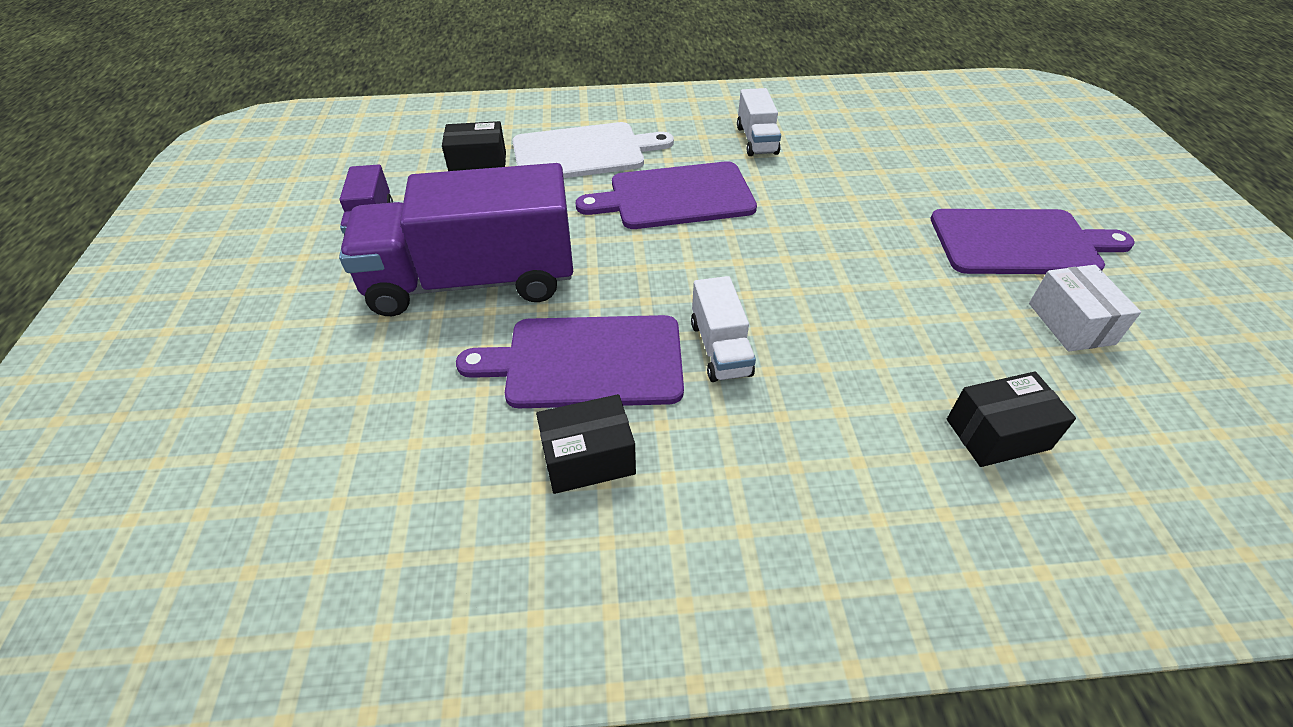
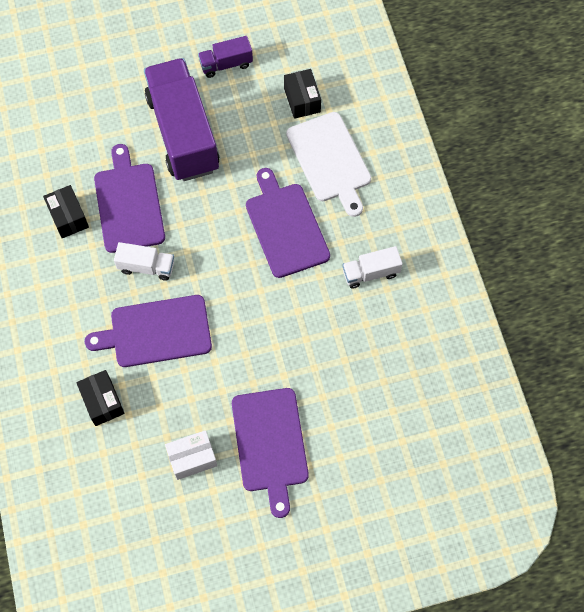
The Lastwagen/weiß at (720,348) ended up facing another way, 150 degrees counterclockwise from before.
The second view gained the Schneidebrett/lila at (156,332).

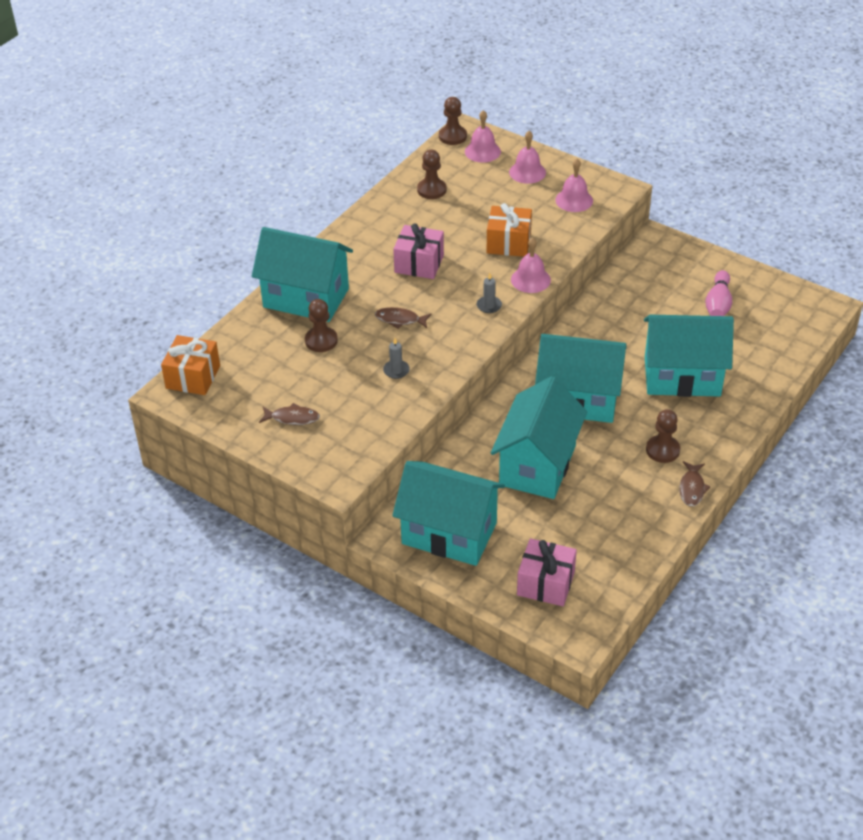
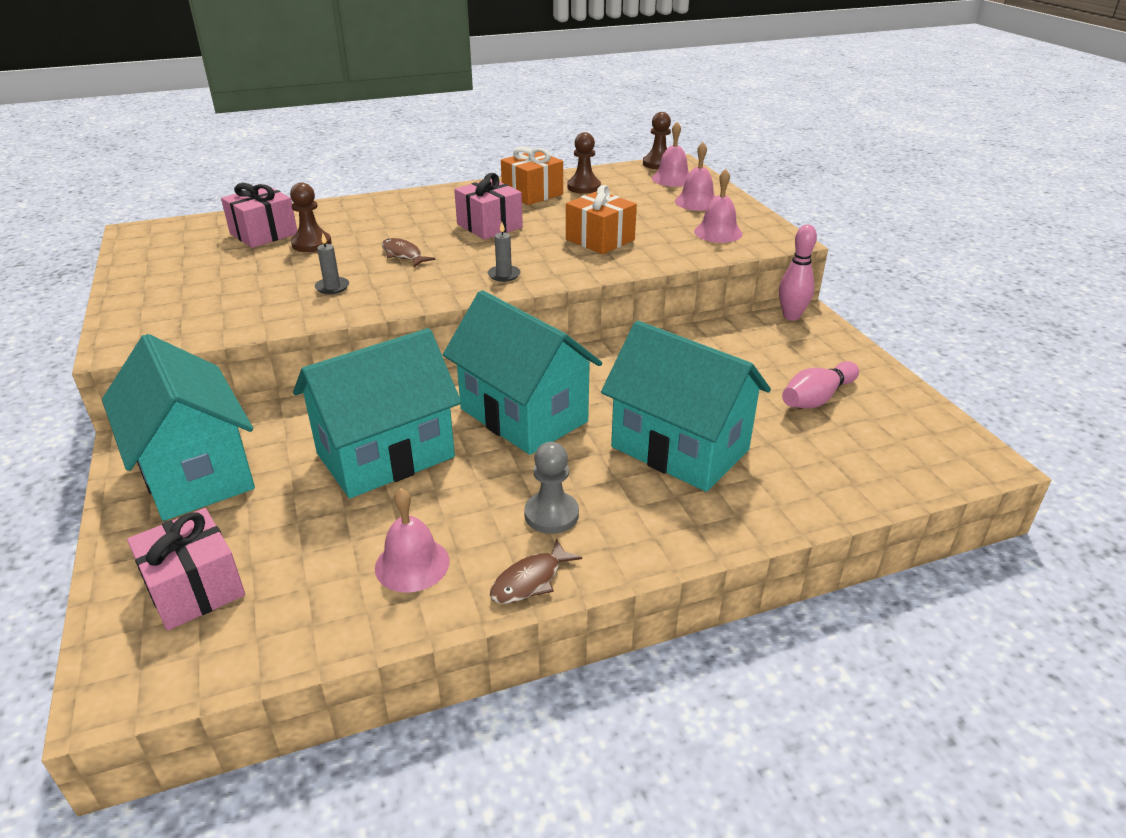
The Geschenk/orange ended up elsewhere, having gone from (193,377) to (532,193).
The second view lost the Haus/türkis at (306,298).
The second view lost the Fisch/braun at (292,418).
The Glocke/rosa ended up elsewhere, having gone from (530,279) to (412,564).
What was the Bauer/braun at (662,450) turned into the Bauer/grau at (551,514).
The second view gained the Geschenk/rosa at (264,234).
The second view gained the Bowlingkegel/rosa at (791,316).

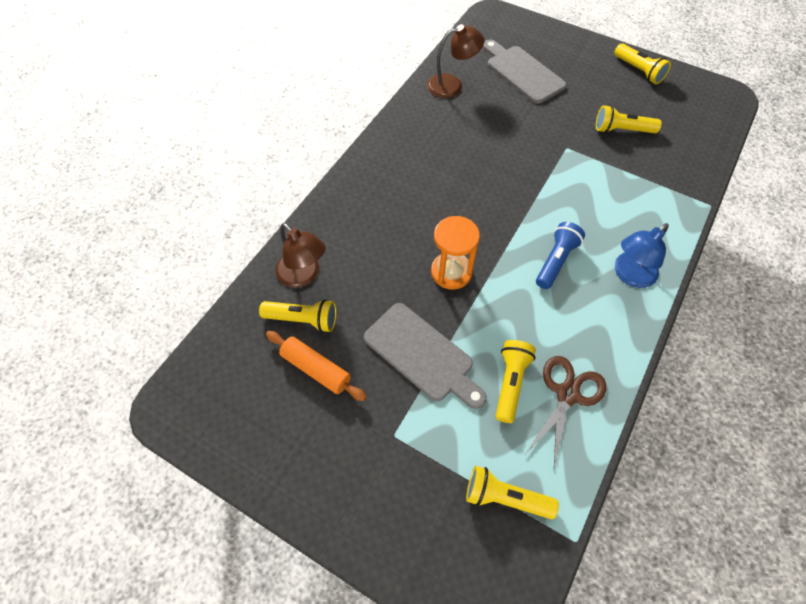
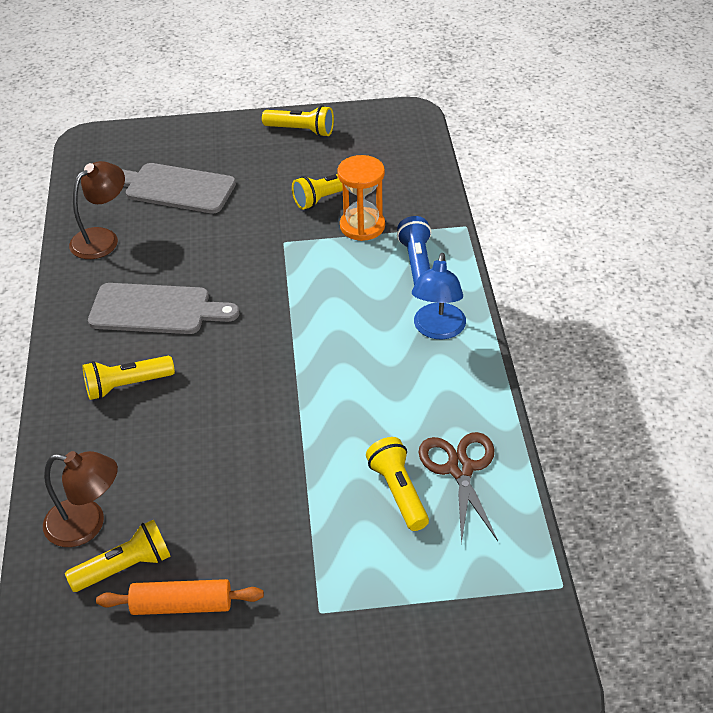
The Schneidebrett/grau ended up elsewhere, having gone from (422,355) to (156,310).
The Sanduhr/orange ended up elsewhere, having gone from (451,272) to (362,226).
The Taschenlampe/gelb ended up elsewhere, having gone from (505,498) to (127,386).
The Taschenlampe/blau ended up elsewhere, having gone from (555,261) to (417,263).

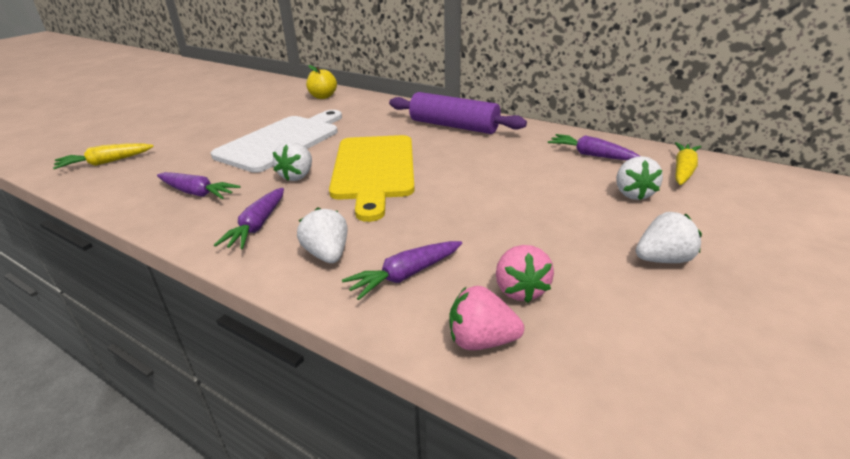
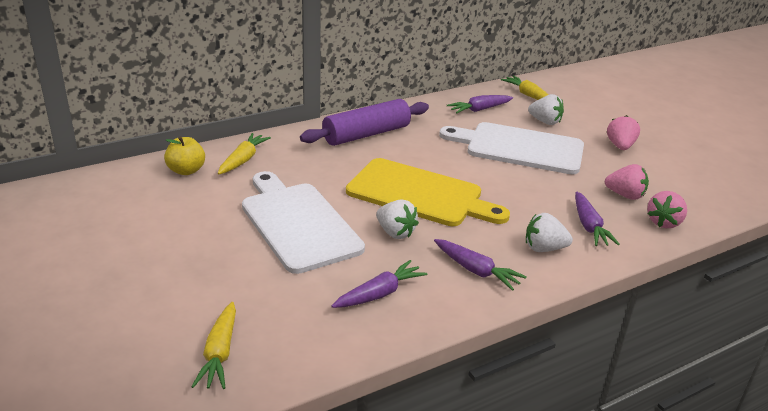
What was the Erdbeere/weiß at (662,259) turned into the Erdbeere/rosa at (620,146).
The second view gained the Karotte/gelb at (243,160).
The second view gained the Schneidebrett/weiß at (519,148).

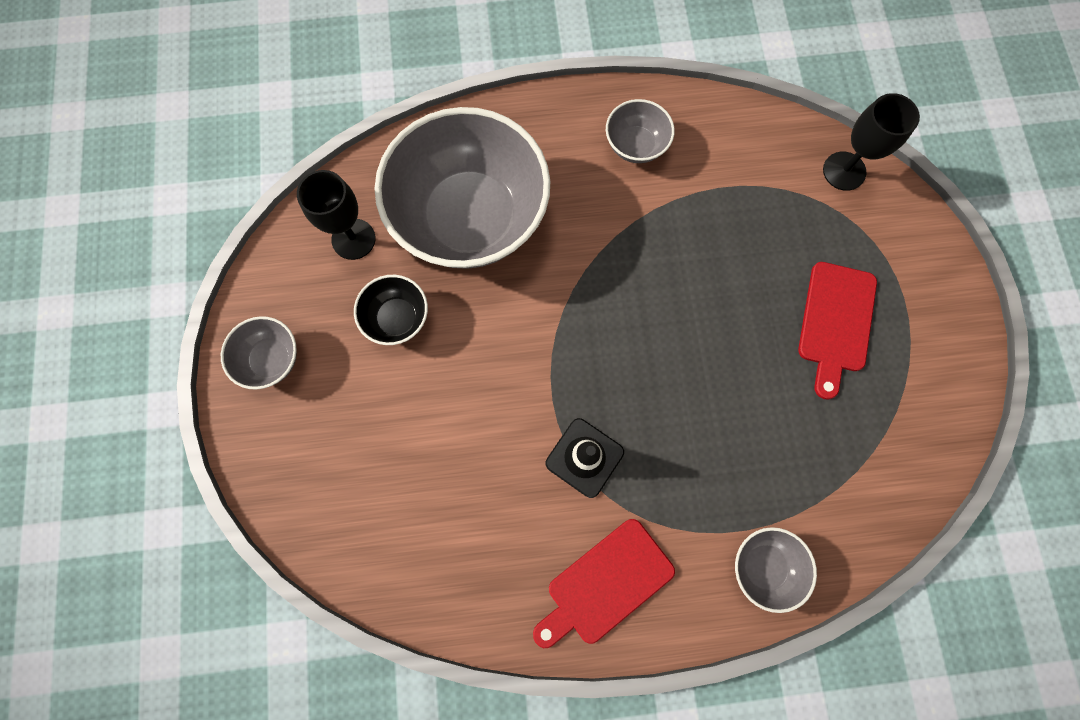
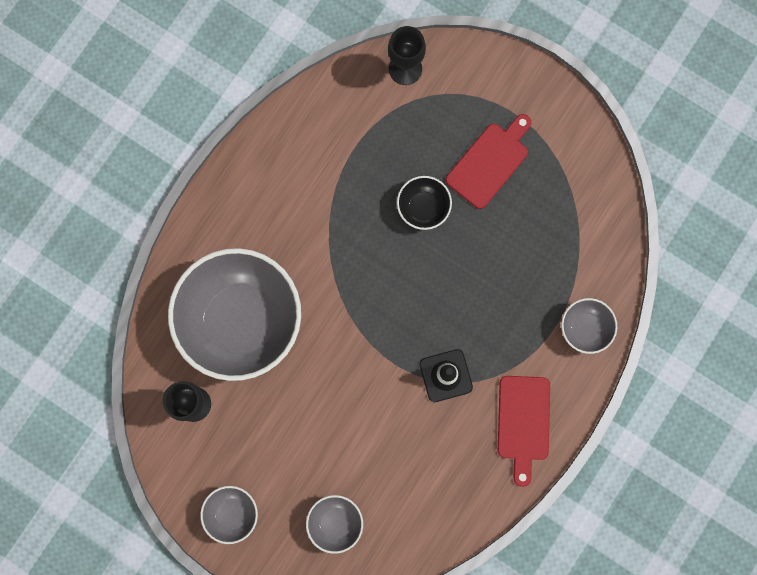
The Schüssel/schwarz ended up elsewhere, having gone from (397,318) to (423,207).
The Schüssel/grau ended up elsewhere, having gone from (635,145) to (335,523).
The Schneidebrett/rot at (835,322) ended up facing another way, 105 degrees counterclockwise from before.

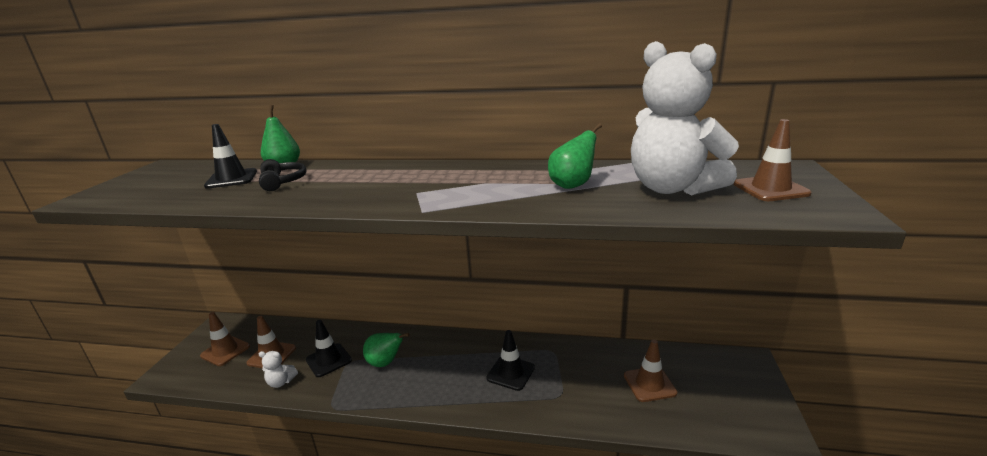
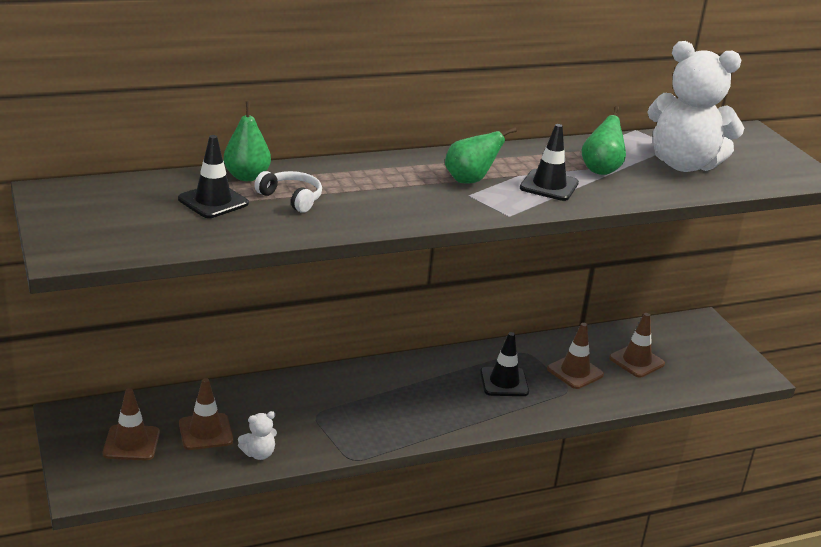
What was the Kopfhörer/schwarz at (282,182) turned into the Kopfhörer/weiß at (291,198).
The Leitkegel/schwarz ended up elsewhere, having gone from (328,360) to (549,186).
The Birne/grün ended up elsewhere, having gone from (385,363) to (470,180).
The Leitkegel/braun ended up elsewhere, having gone from (770,189) to (575,372).

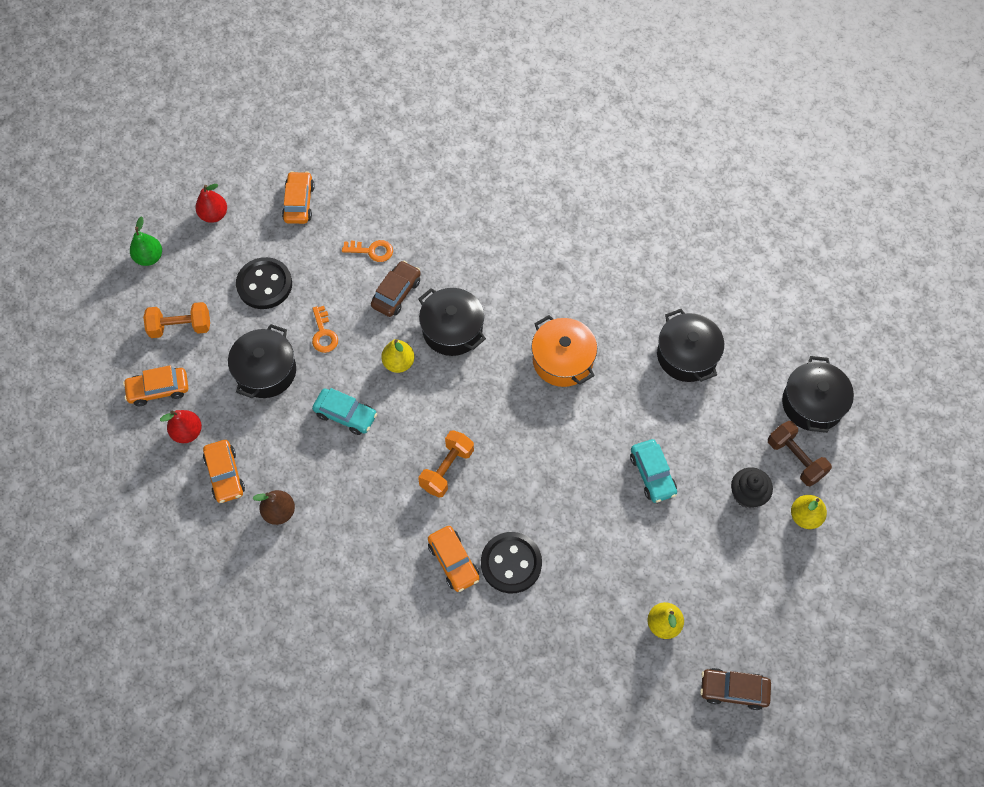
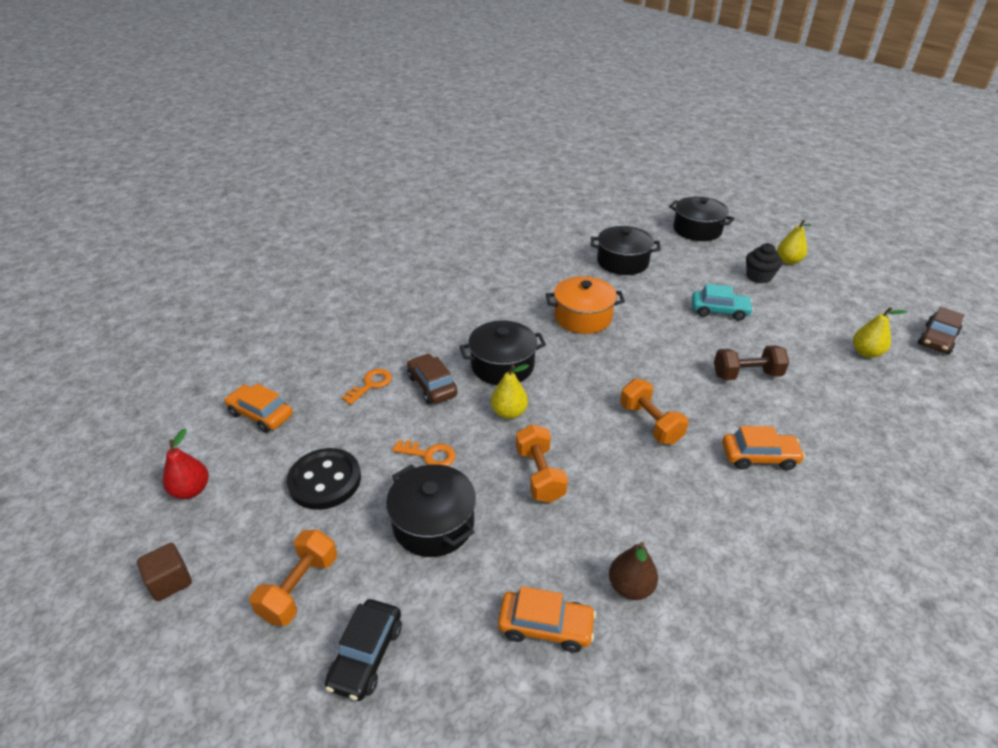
What was the Auto/orange at (158,389) turned into the Auto/schwarz at (366,655).
Where the Birne/grün stood at (149,257), the Kubus/braun came to stand at (170,581).
The second view lost the Birne/rot at (187,432).
Where the Auto/türkis stood at (345,415), the Hantel/orange came to stand at (539,475).
The second view lost the Knopf/schwarz at (511,563).
The Hantel/braun ended up elsewhere, having gone from (795,459) to (746,375).

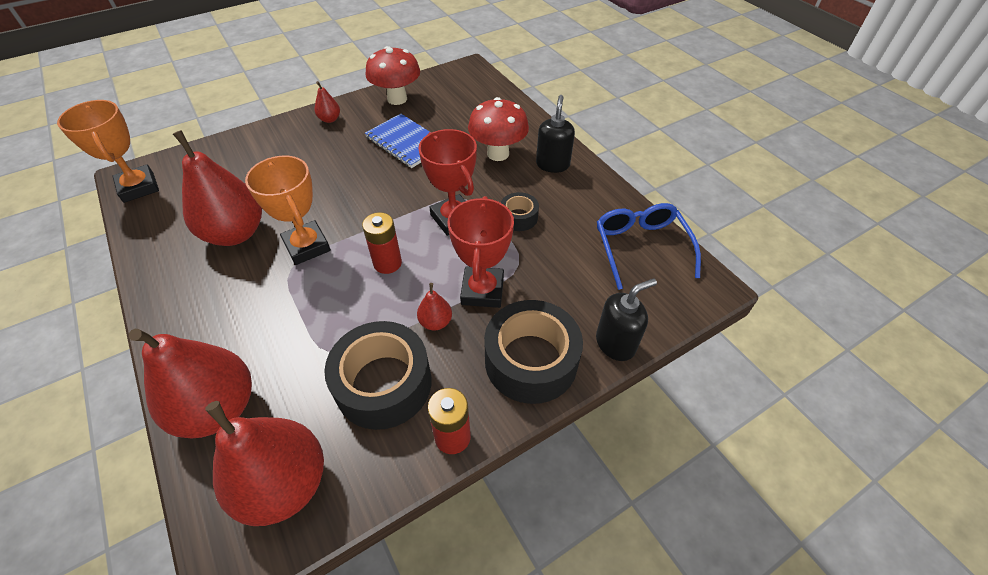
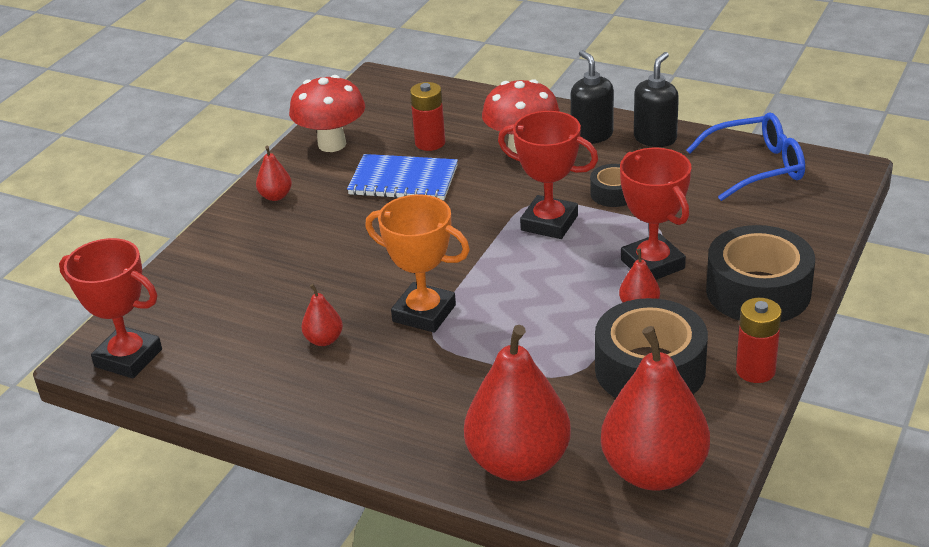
What was the Pokal/orange at (139,187) turned into the Pokal/rot at (128,358).
The size of the Birne/rot at (236,233) changed by a factor of 0.44.
The Batterie/rot ended up elsewhere, having gone from (387,263) to (430,143).
The Seifenspender/schwarz ended up elsewhere, having gone from (615,343) to (655,138).
The Brille/blau at (641,247) ended up facing another way, 120 degrees clockwise from before.

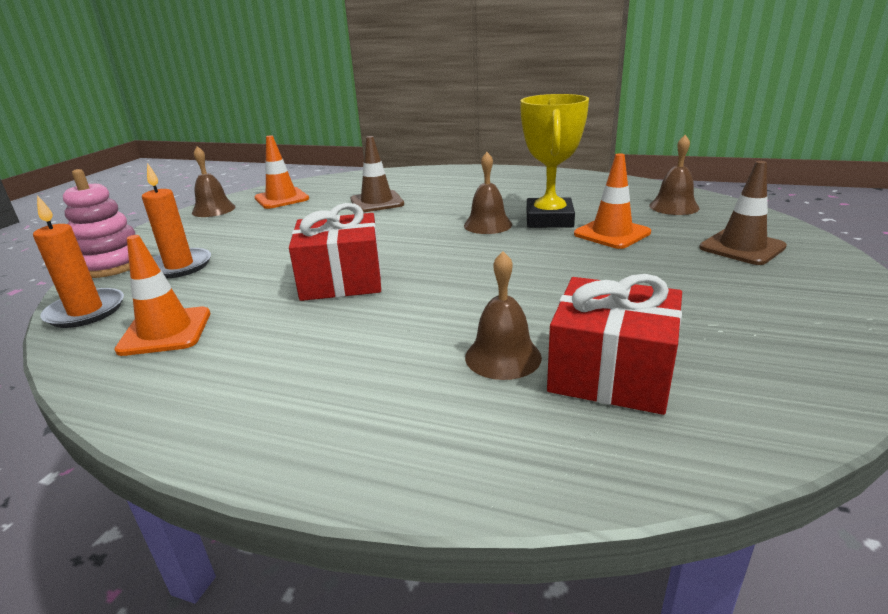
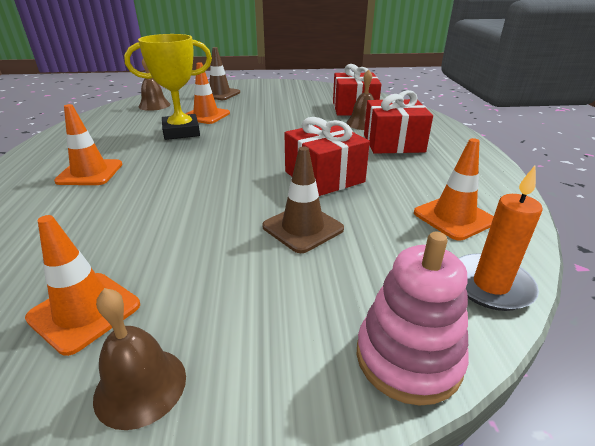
The second view lost the Kerze/orange at (179,266).
The Leitkegel/braun ended up elsewhere, having gone from (377,202) to (302,228).
The second view lost the Glocke/braun at (487,225).
The second view gained the Leitkegel/orange at (90,173).
The second view gained the Geschenk/rot at (393,143).

